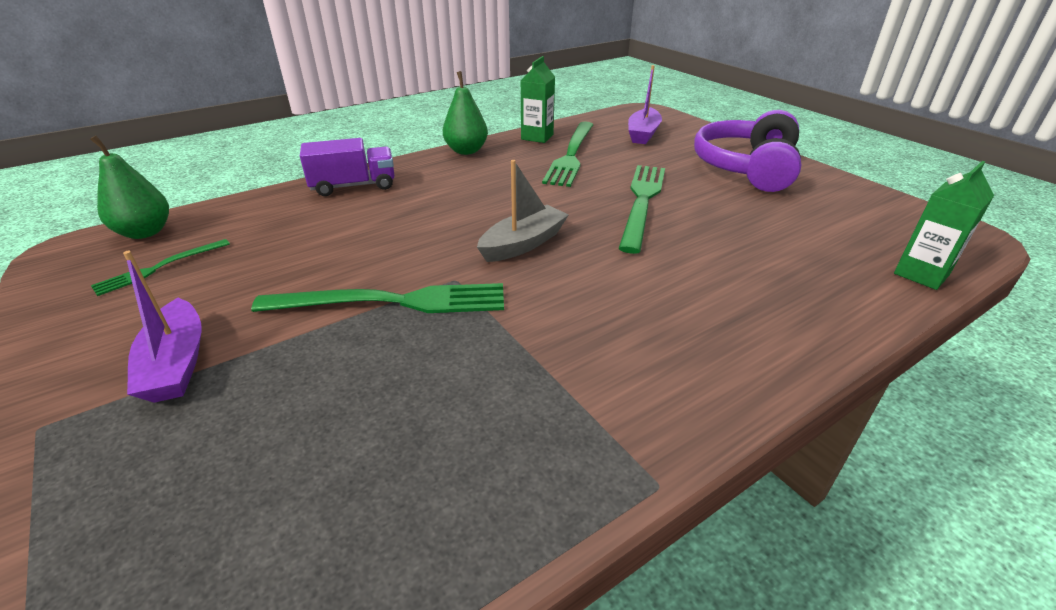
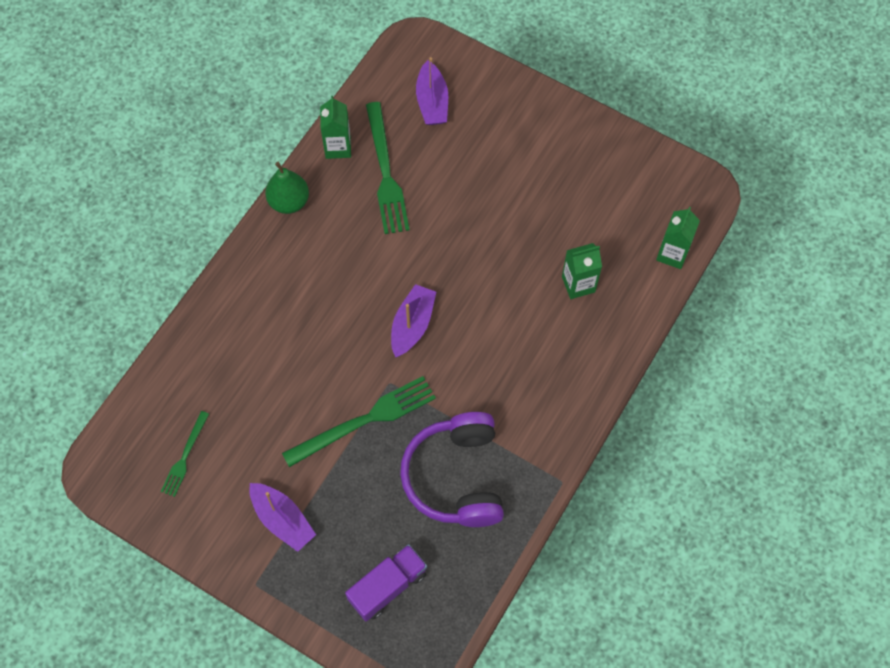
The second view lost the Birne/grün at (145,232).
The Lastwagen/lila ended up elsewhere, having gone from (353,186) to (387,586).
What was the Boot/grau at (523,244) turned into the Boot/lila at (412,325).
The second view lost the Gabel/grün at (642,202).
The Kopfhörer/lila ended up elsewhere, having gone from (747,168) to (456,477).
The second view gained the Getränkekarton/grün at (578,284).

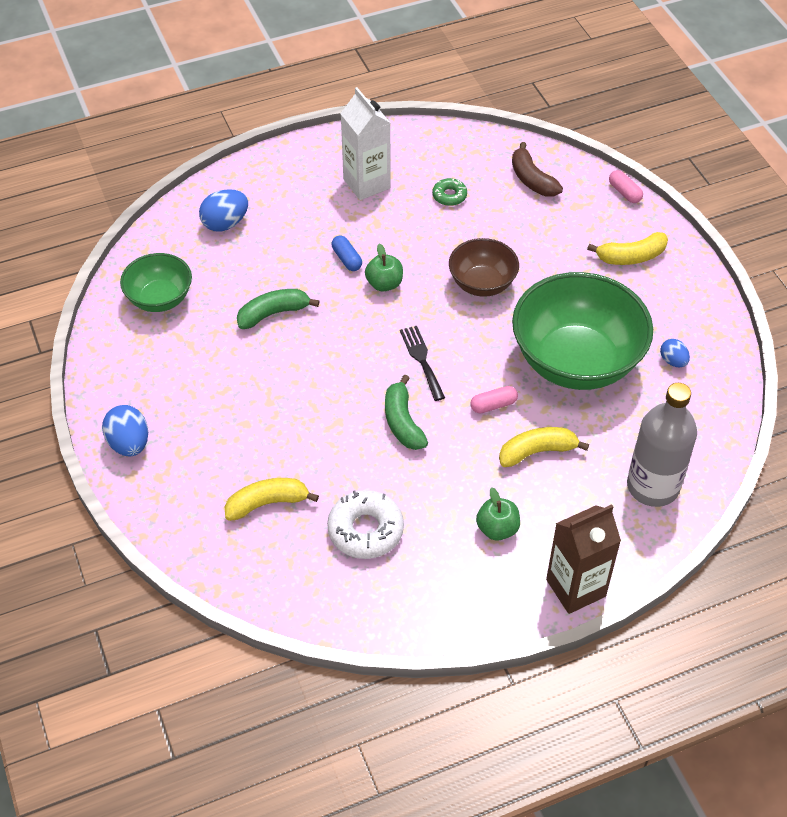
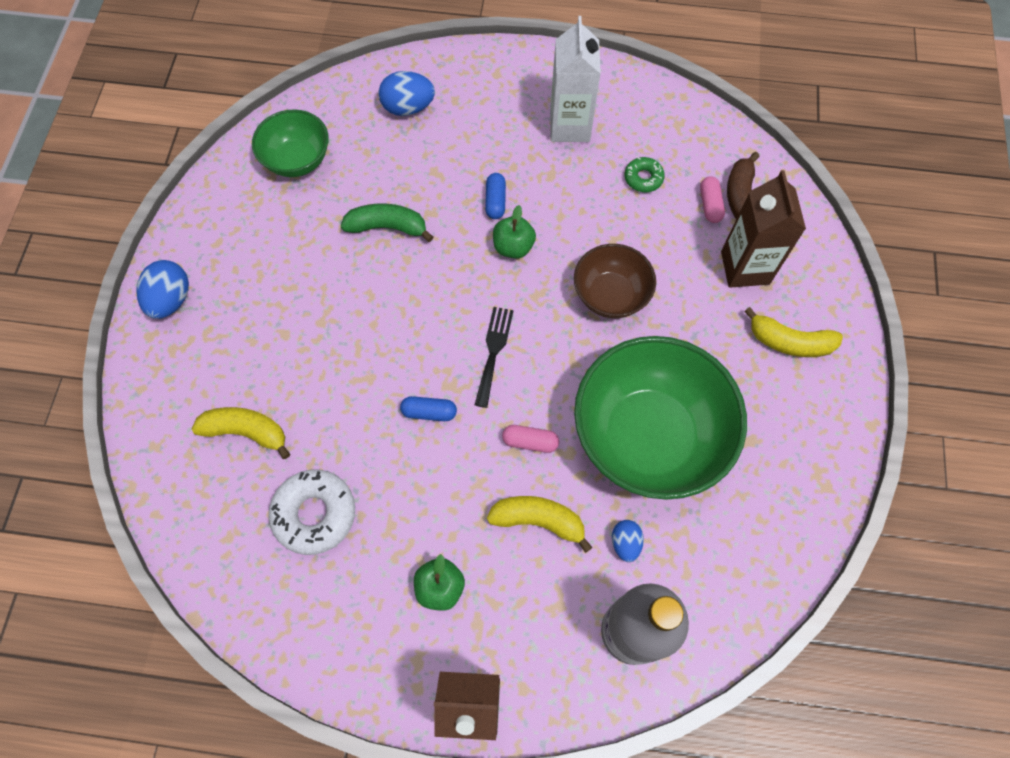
Where the Banane/grün stood at (403,422), the Kapsel/blau came to stand at (429,412).
The Kapsel/rosa ended up elsewhere, having gone from (624,192) to (710,205).
The Ei/blau ended up elsewhere, having gone from (673,361) to (625,543).
The second view gained the Getränkekarton/braun at (745,267).

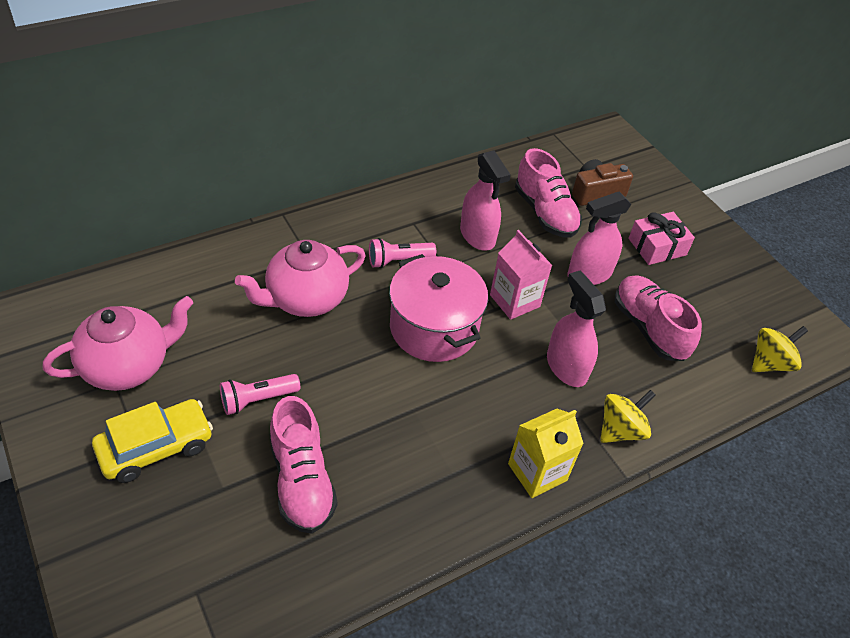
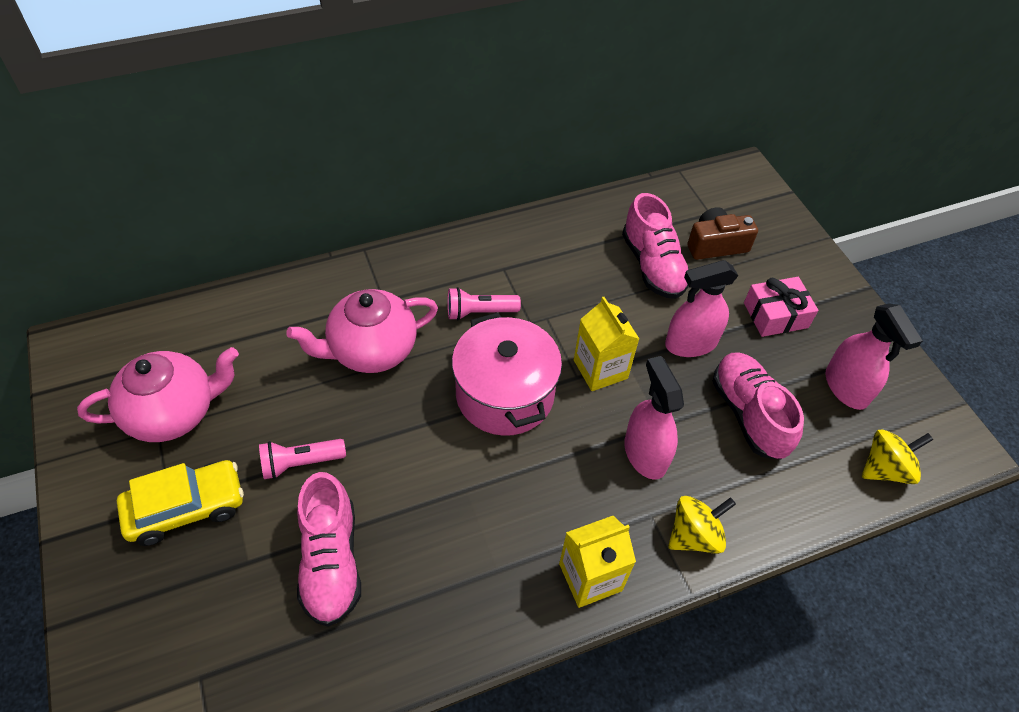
The Sprühflasche/rosa ended up elsewhere, having gone from (477,236) to (846,387).
What was the Getränkekarton/rosa at (514,301) turned into the Getränkekarton/gelb at (600,369).

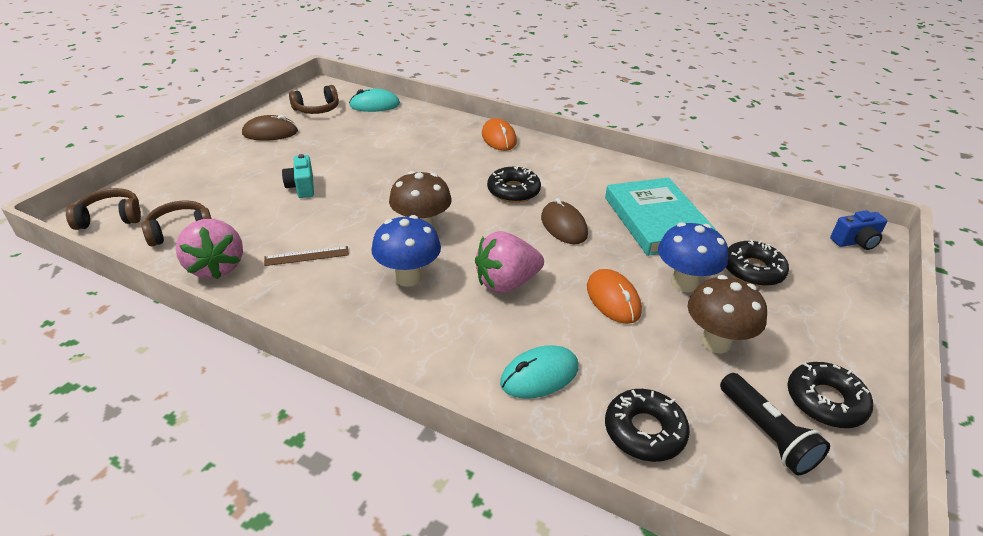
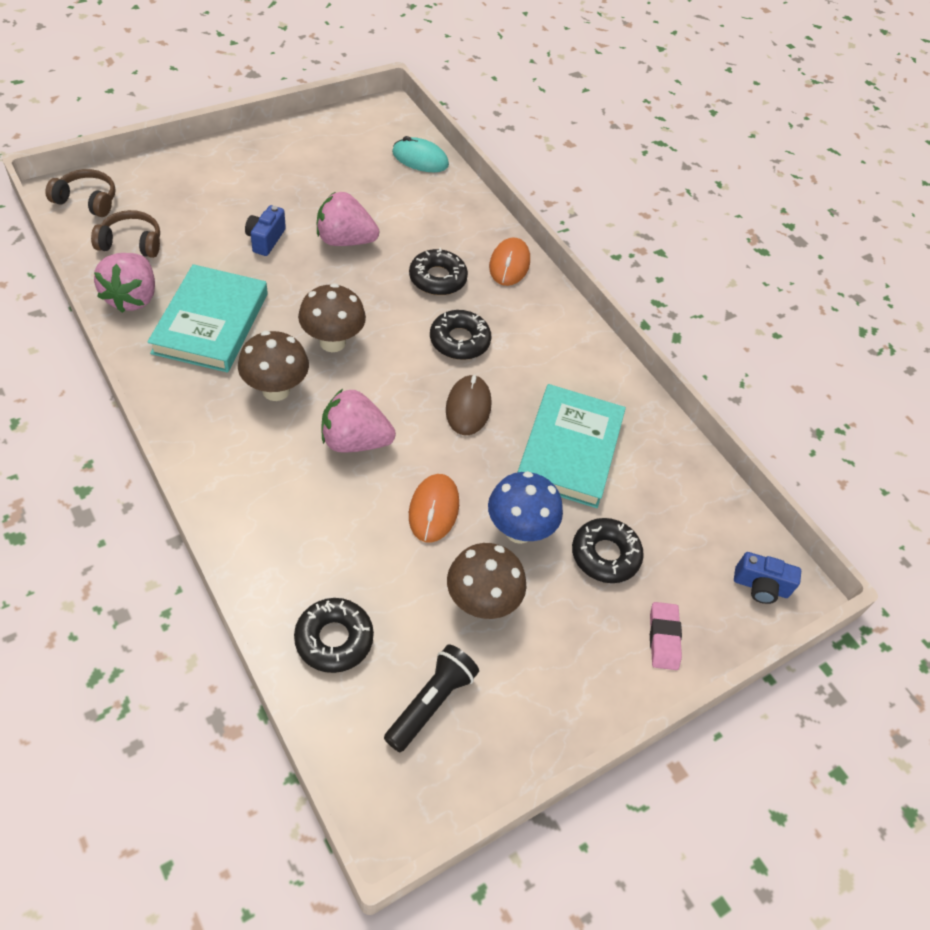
The second view lost the Computermaus/braun at (270,133).
Where the Lineal/braun stood at (306,256), the Buch/türkis came to stand at (211,323).
What was the Kamera/türkis at (302,187) turned into the Kamera/blau at (265,240).
The second view lost the Kopfhörer/braun at (317,109).
What was the Pilz/blau at (408,277) turned into the Pilz/braun at (276,390).
The second view lost the Computermaus/türkis at (539,375).
The Taschenlampe/schwarz at (766,433) ended up facing another way, 150 degrees counterclockwise from before.
The Donut/schwarz ended up elsewhere, having gone from (825,401) to (437,278).
The second view gained the Erdbeere/rosa at (345,241).
The second view gained the Radiergummi/rosa at (663,638).

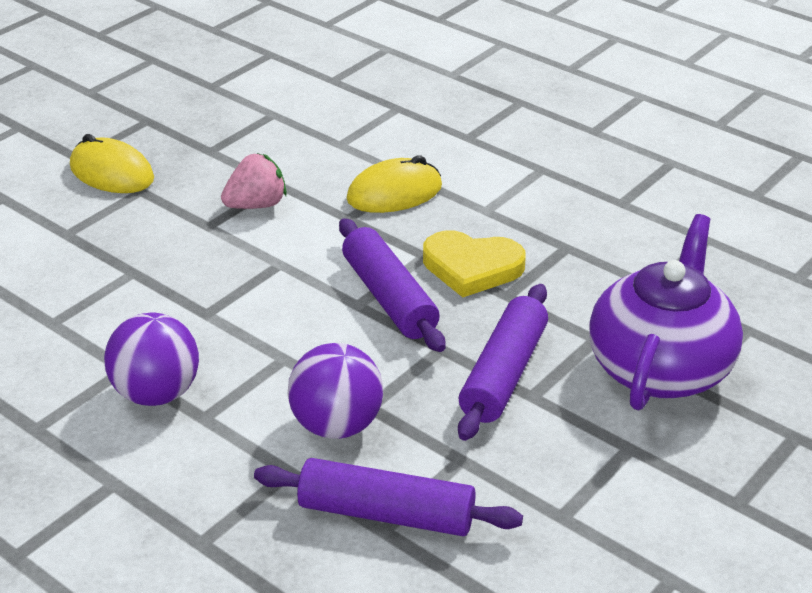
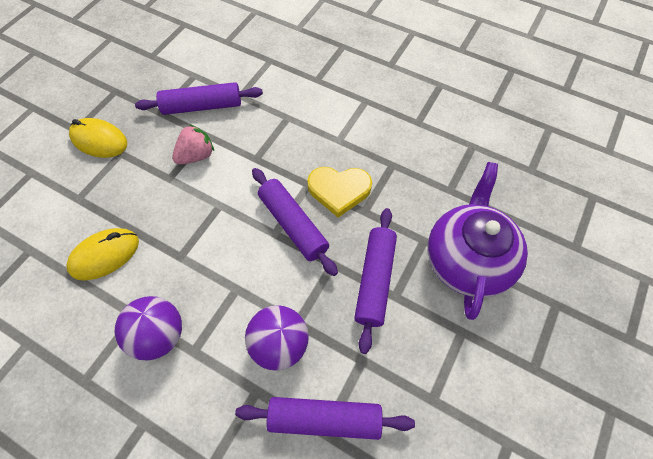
The Computermaus/gelb ended up elsewhere, having gone from (394,193) to (105,255).
The second view gained the Nudelholz/lila at (202,106).

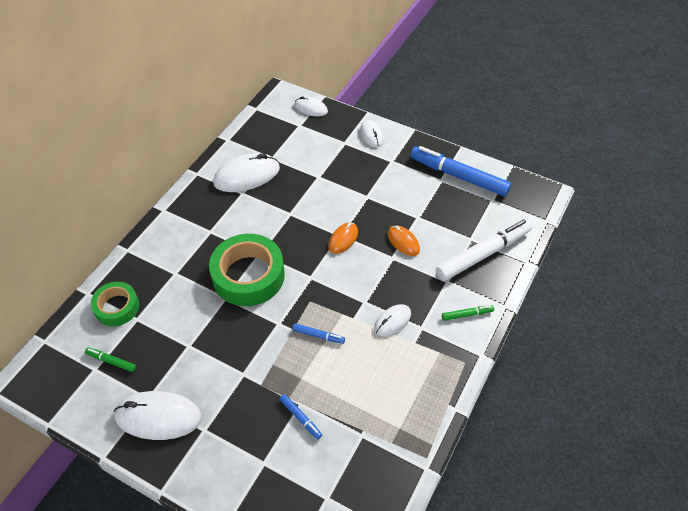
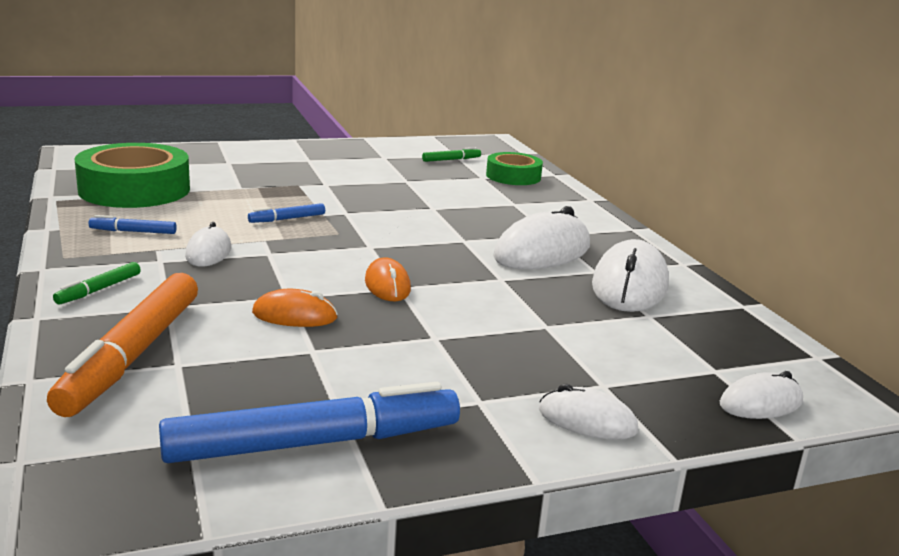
The Computermaus/weiß ended up elsewhere, having gone from (158,417) to (542,252).
The Klebeband/grün ended up elsewhere, having gone from (248,275) to (134,189).
The Filzstift/blau ended up elsewhere, having gone from (300,418) to (133,232).
What was the Filzstift/weiß at (483,254) turned into the Filzstift/orange at (133,355).

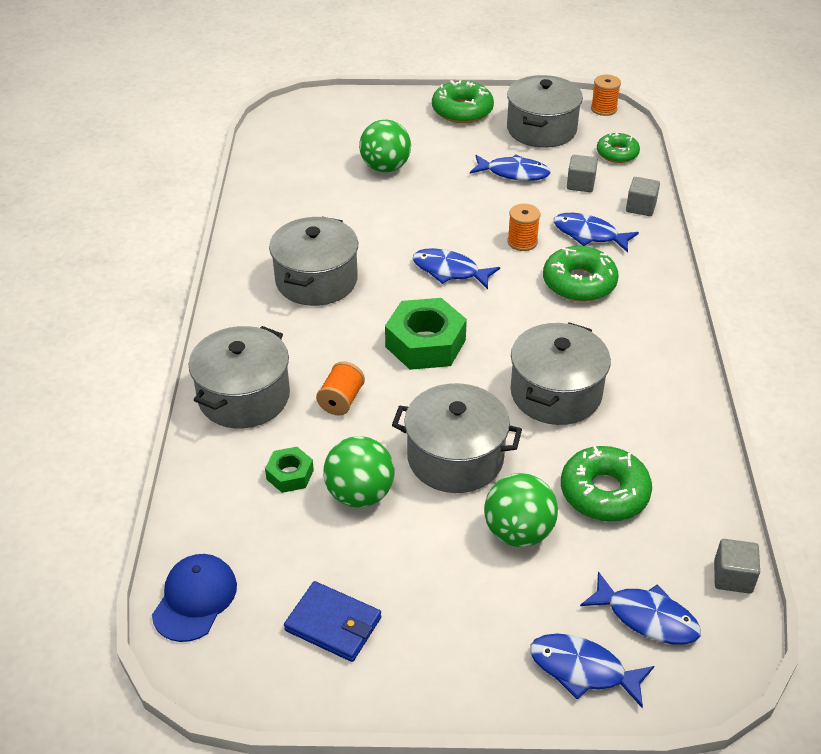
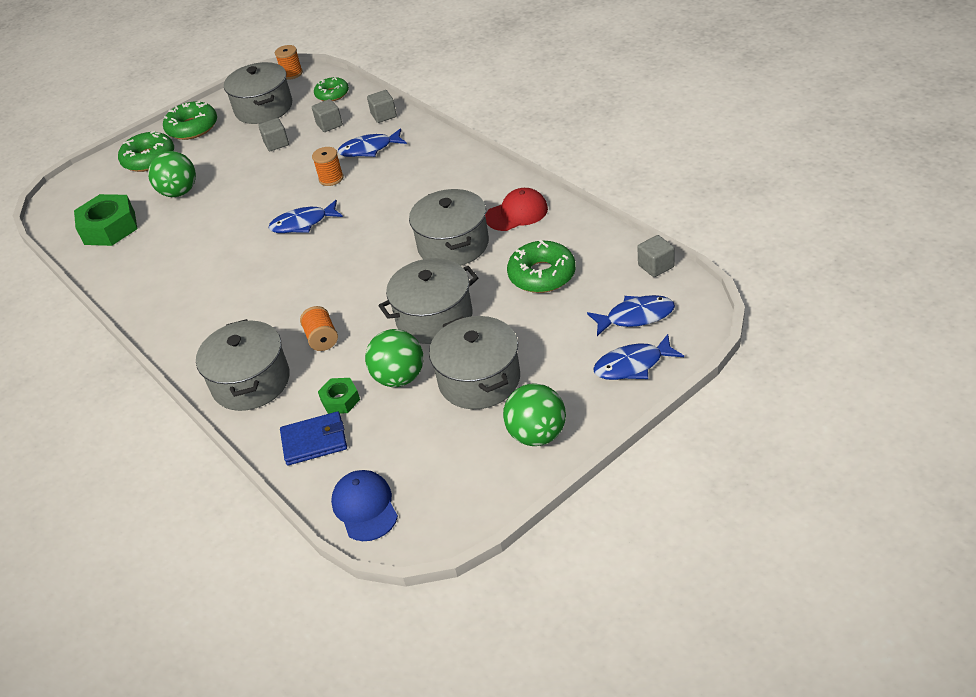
The Kochtopf/grau ended up elsewhere, having gone from (316,280) to (479,380).
The Geldbörse/blau ended up elsewhere, having gone from (333,624) to (314,441).
The Sechskantmutter/grün ended up elsewhere, having gone from (425,343) to (109,228).
Where the Fisch/blau stood at (514,173), the Kubus/grau came to stand at (276,143).
The Ball/grün ended up elsewhere, having gone from (518,532) to (537,434).
The Donut/grün ended up elsewhere, having gone from (579,283) to (149,159).
The second view gained the Kappe/rot at (517,213).

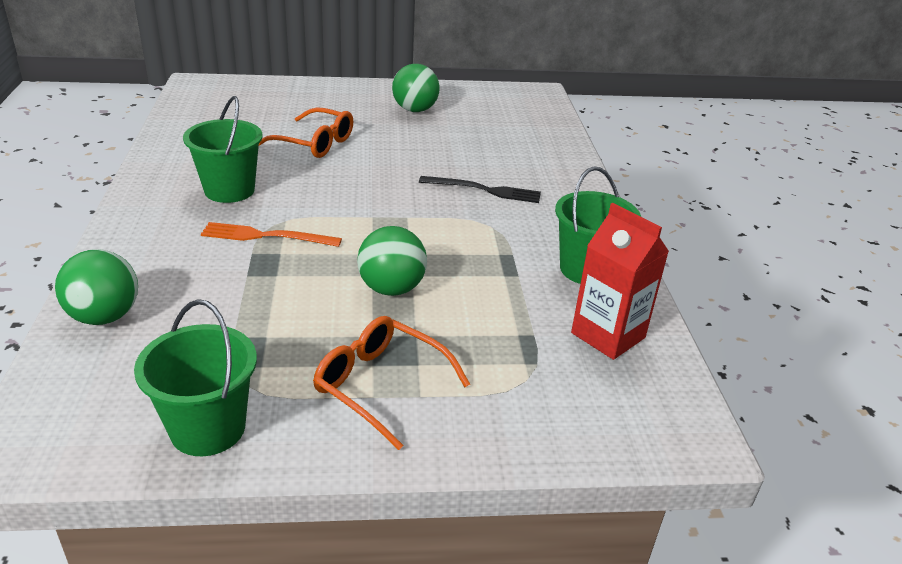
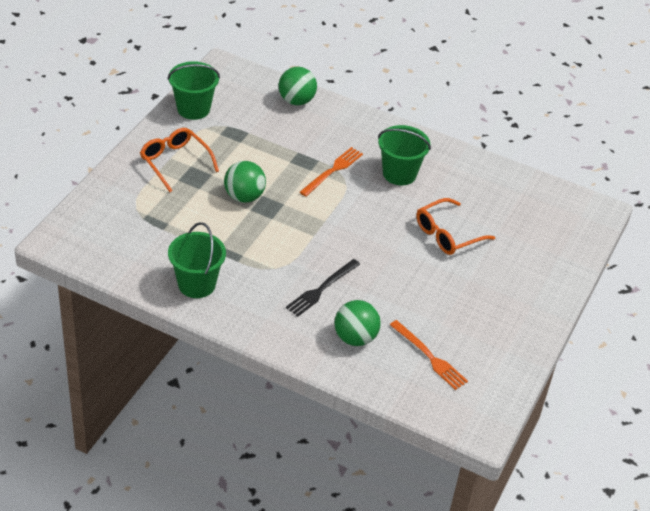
The Brille/orange at (380,385) ended up facing another way, 105 degrees counterclockwise from before.
The Ball/grün ended up elsewhere, having gone from (415,110) to (355,338).
The second view lost the Getränkekarton/rot at (608,335).
The second view gained the Gabel/orange at (429,357).

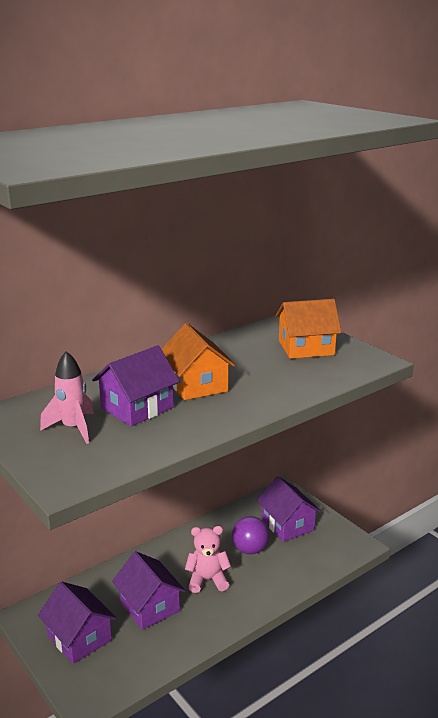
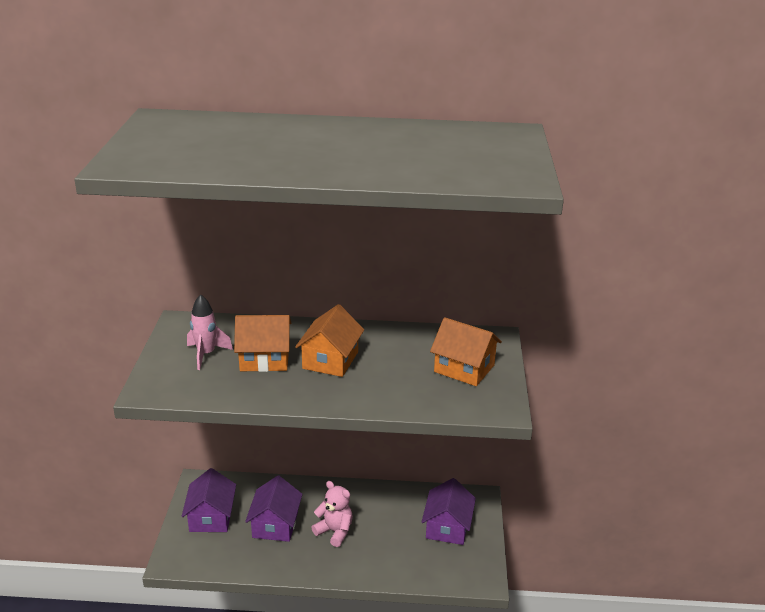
What was the Haus/lila at (137,408) turned into the Haus/orange at (264,359).
The second view lost the Ball/lila at (250,549).

